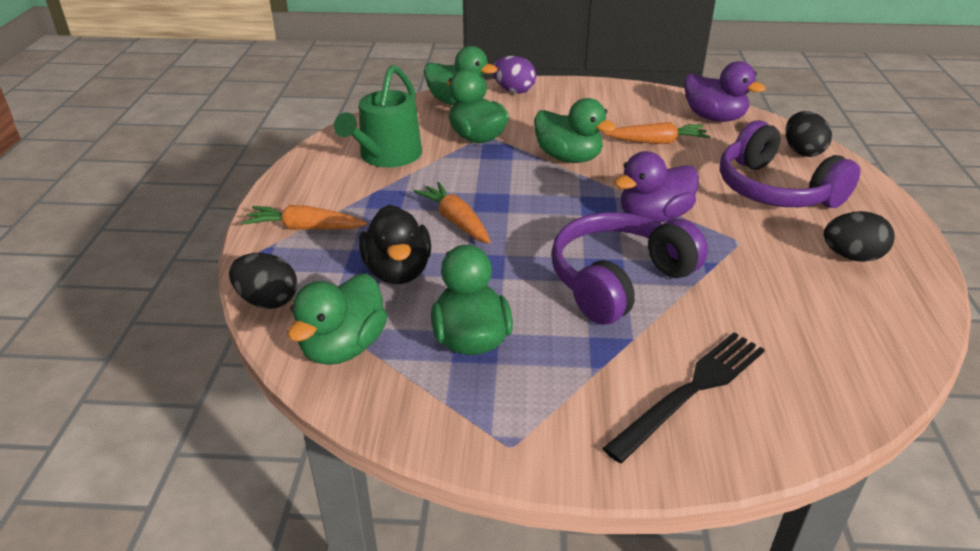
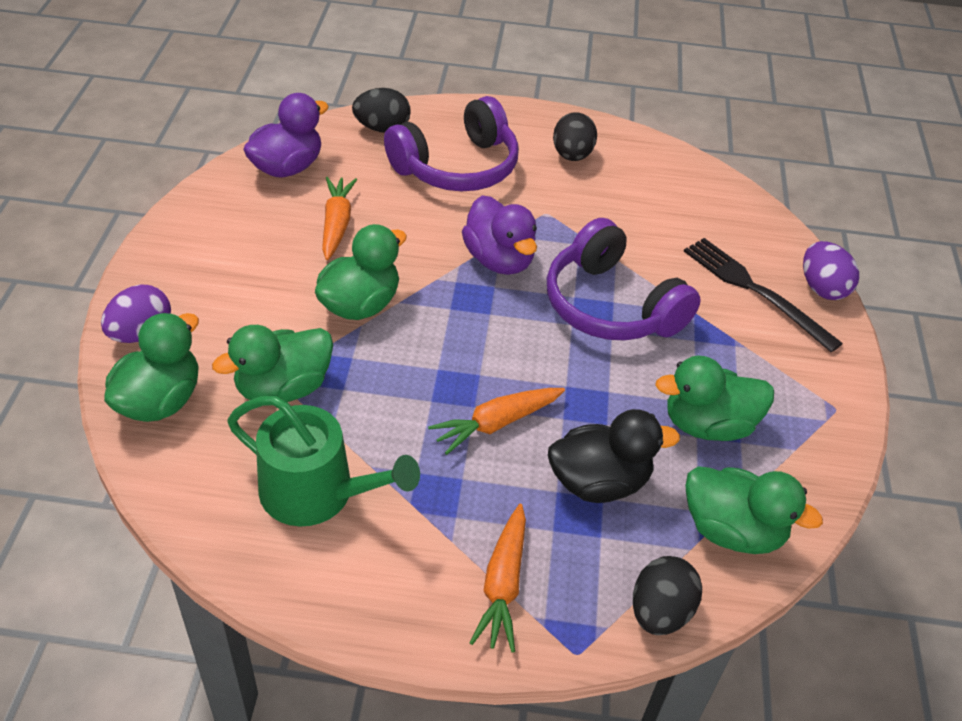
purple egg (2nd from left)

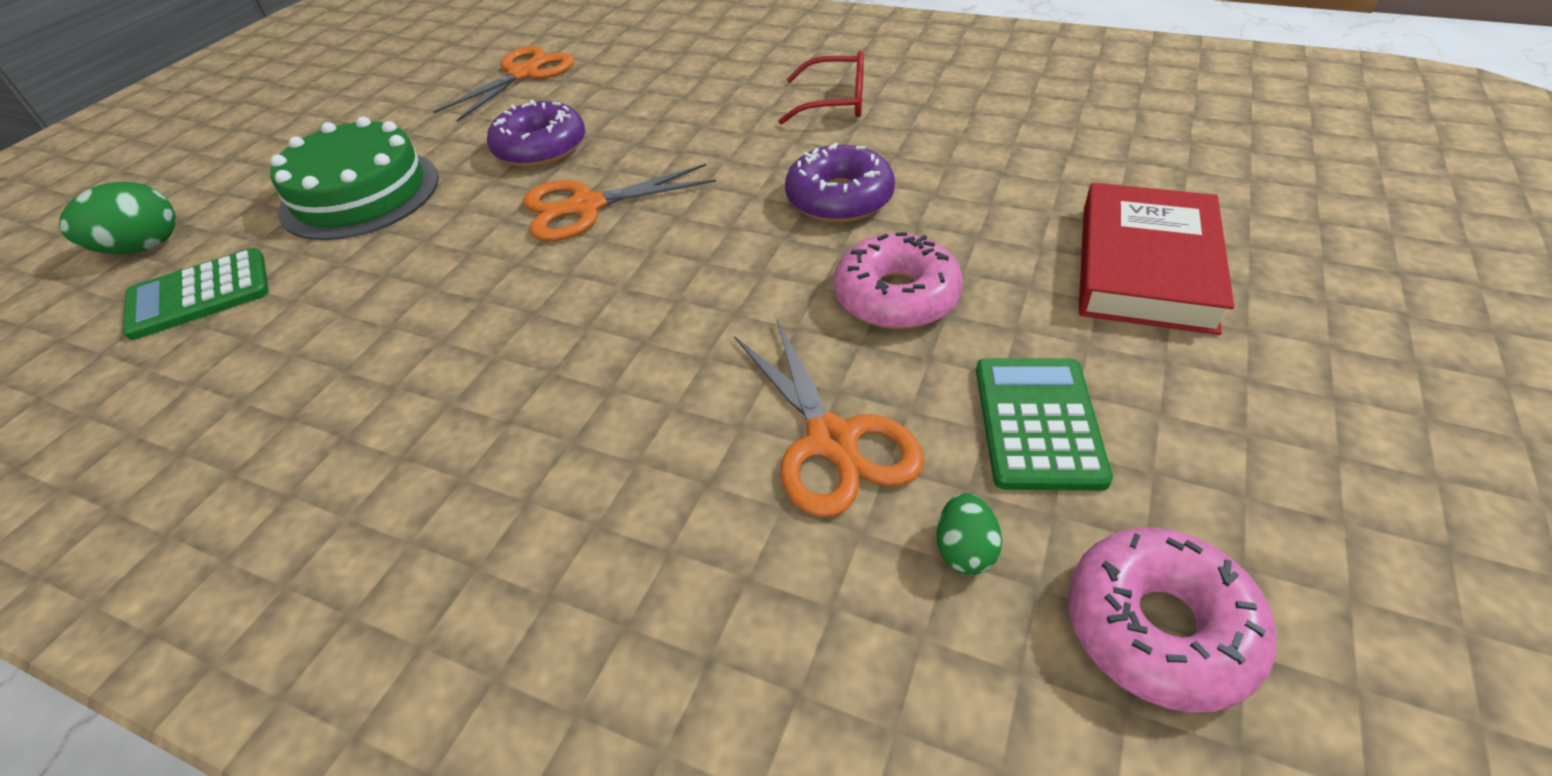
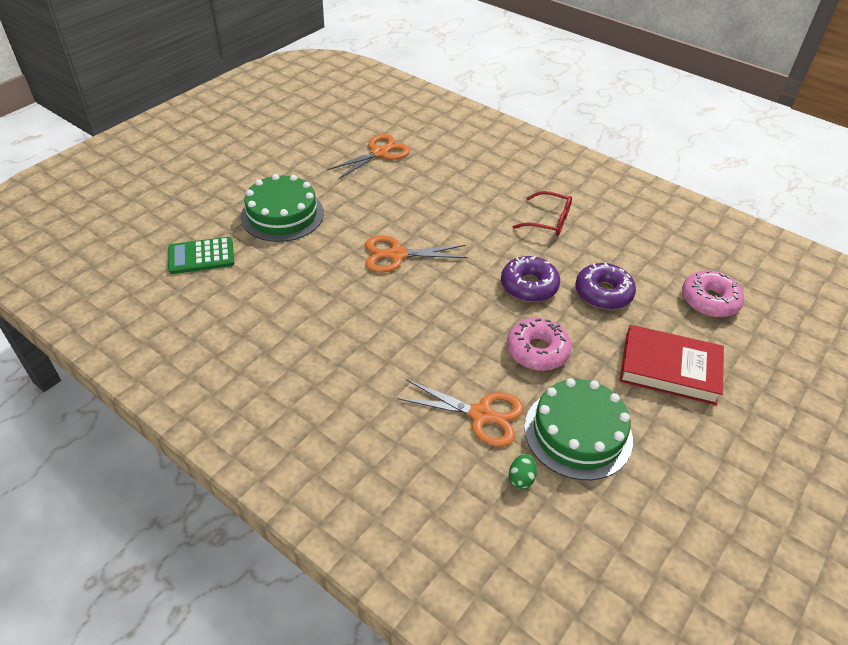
orange scissors (3rd from left); green cake (2nd from left); purple donut (2nd from left); red book; pink donut (2nd from left); green egg (1st from left in the first image)

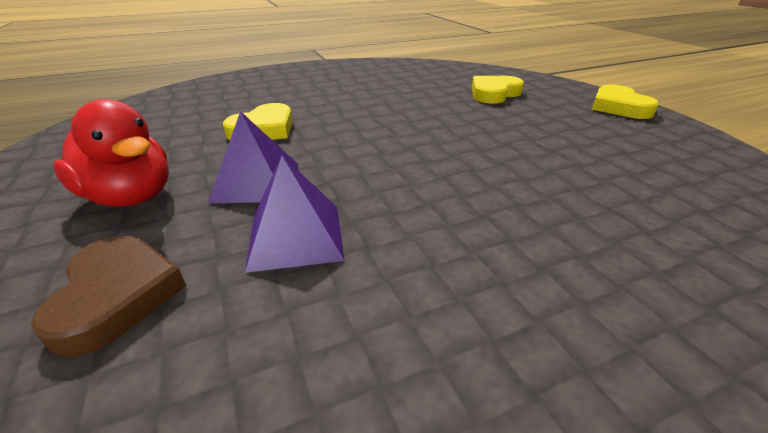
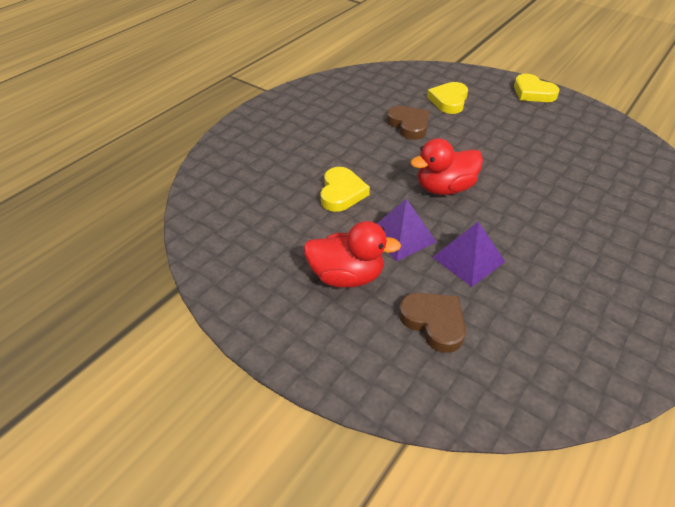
brown heart (1st from left); red duck (2nd from left)

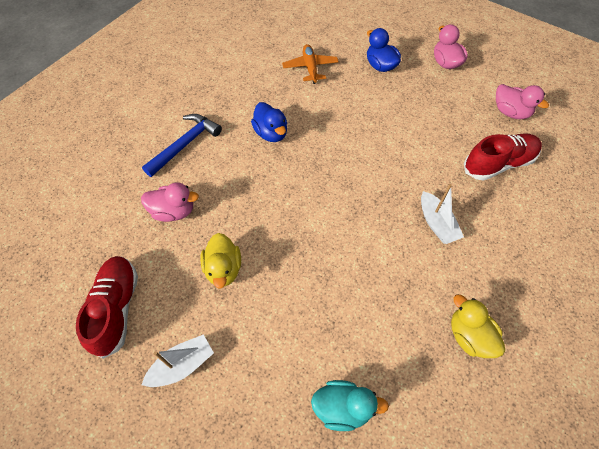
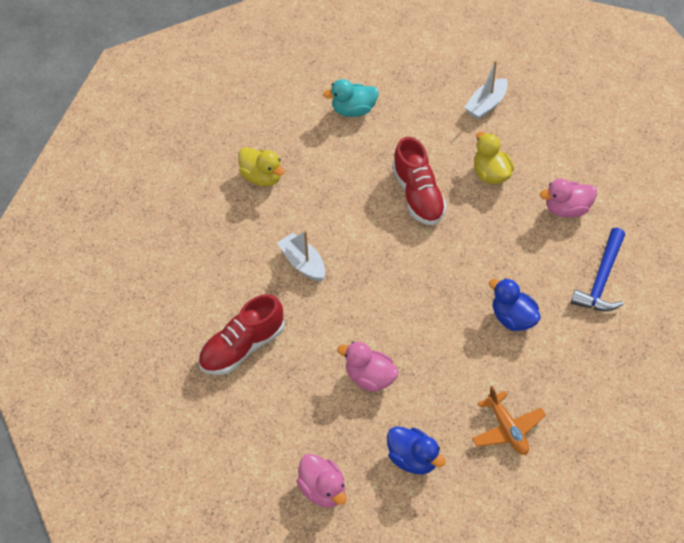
pink duck (2nd from left); red shoe (2nd from left)

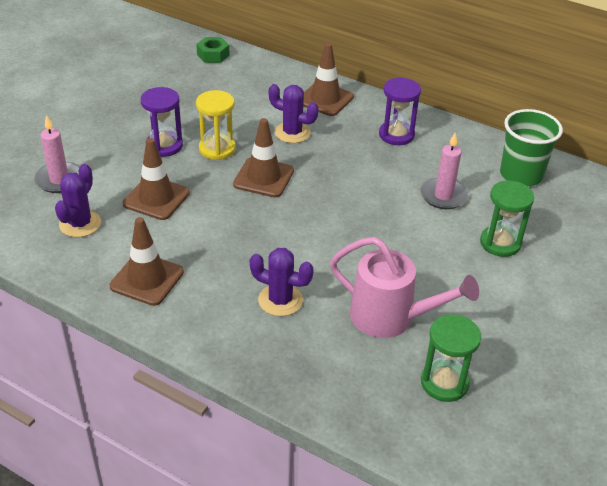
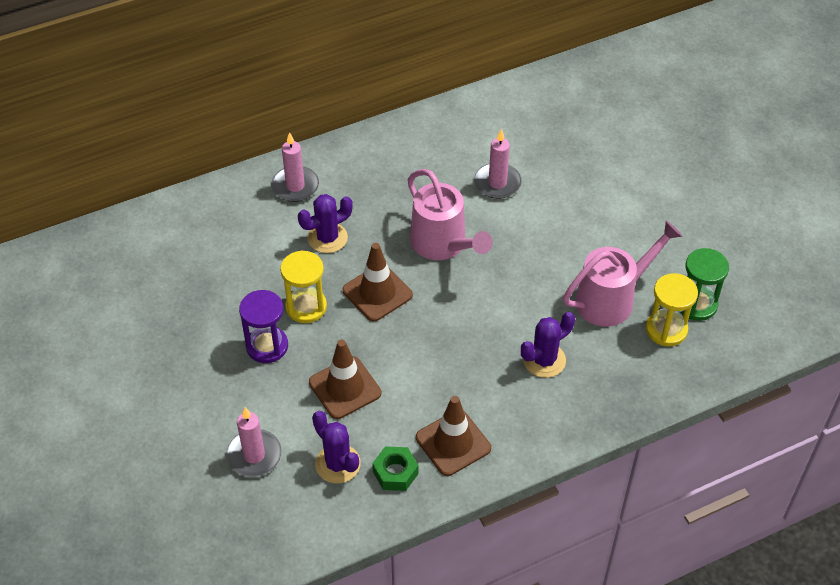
pink candle (2nd from left); green nut; pink watering can (1st from left); yellow hourglass (2nd from left); purple hourglass (2nd from left in the first image); green hourglass (2nd from left in the first image); green cup

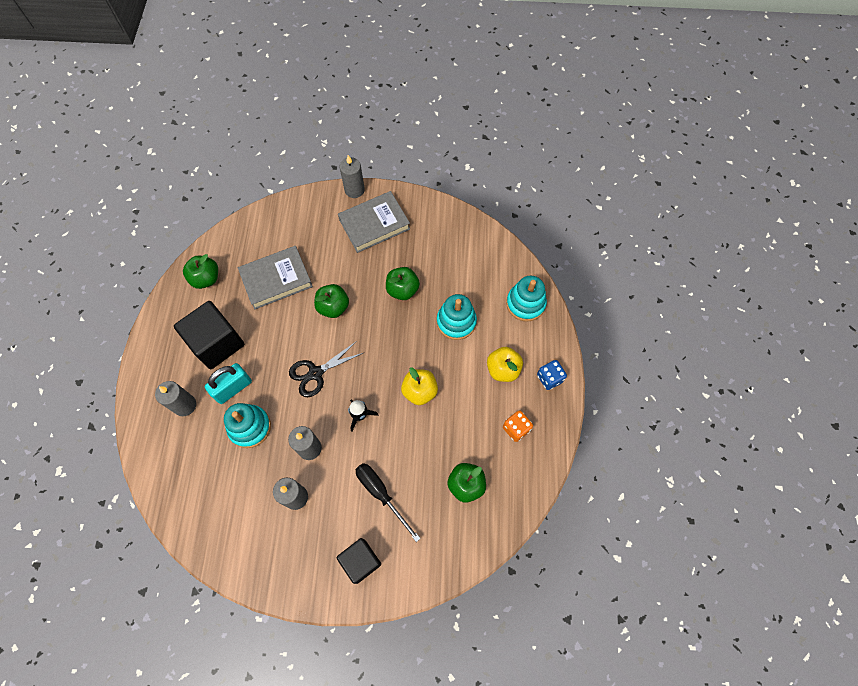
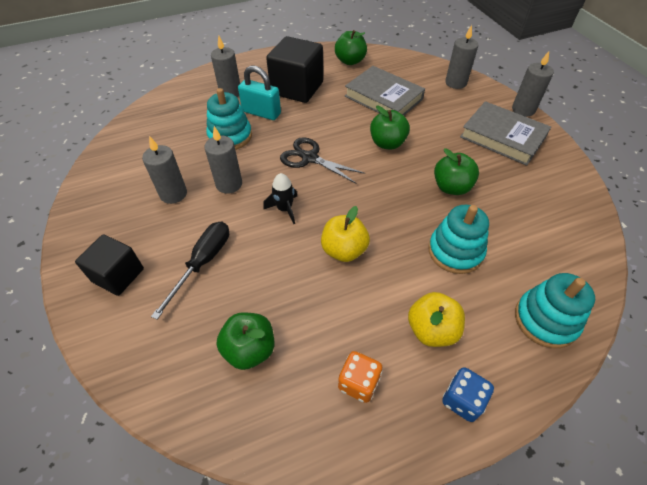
grey candle (4th from left)

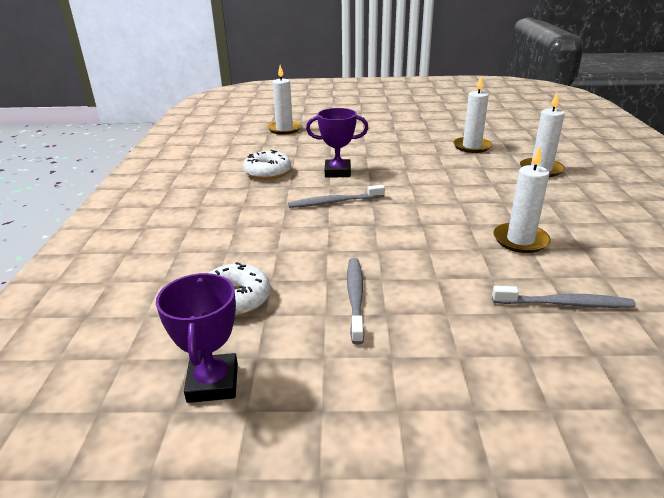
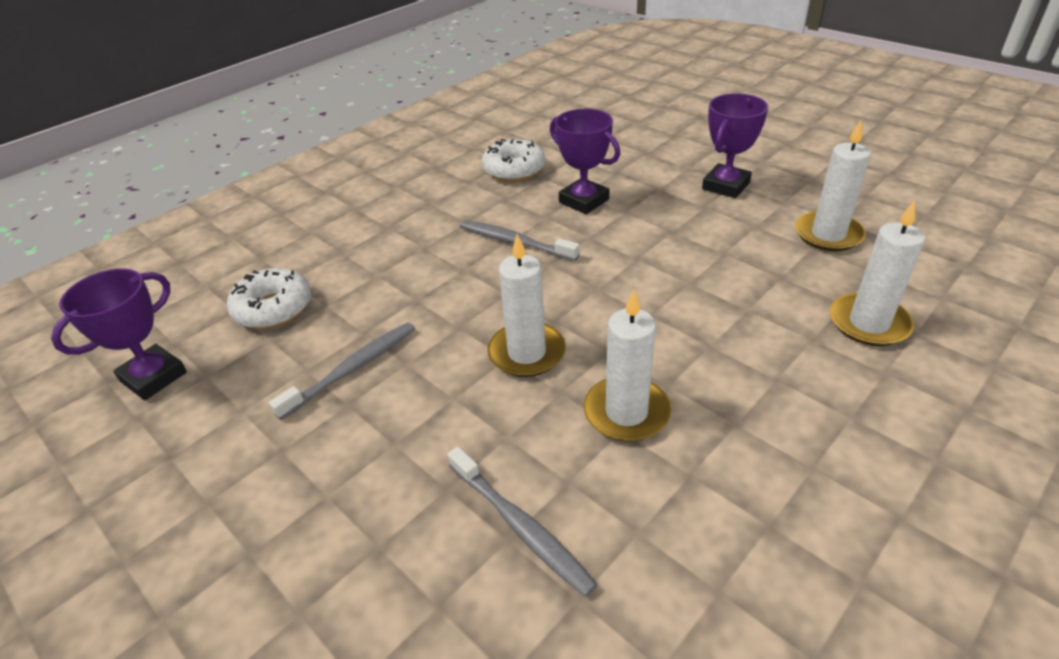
white candle (1st from left); purple trophy (3rd from left)

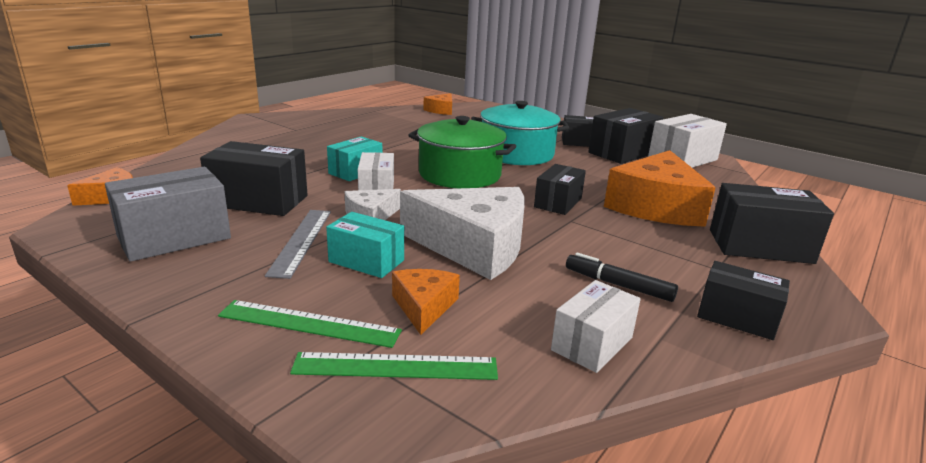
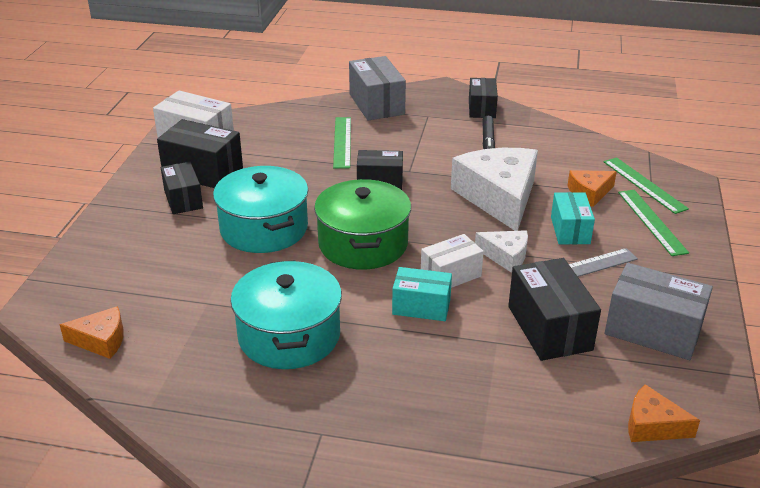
turquoise pot (2nd from left); green ruler (1st from left); grey box (1st from left); white box (2nd from left in the first image)

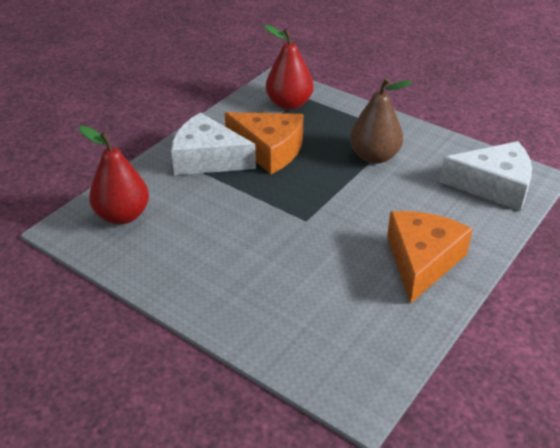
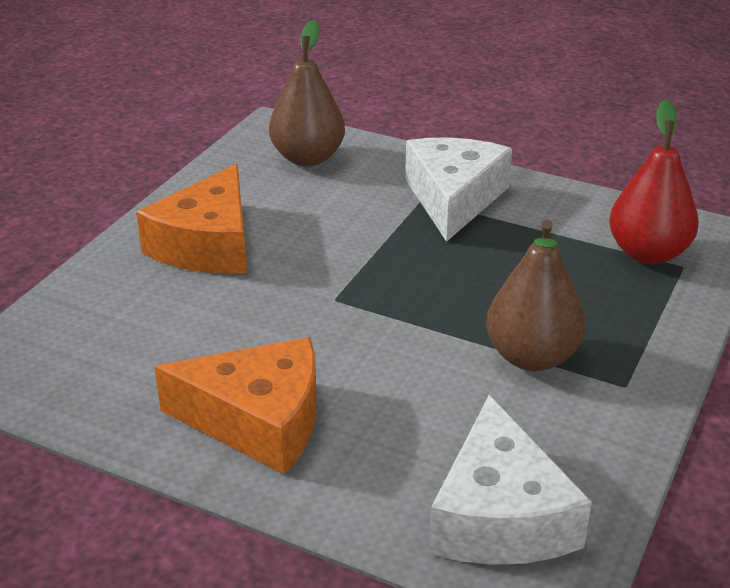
orange cheese (1st from left); brown pear (1st from left)

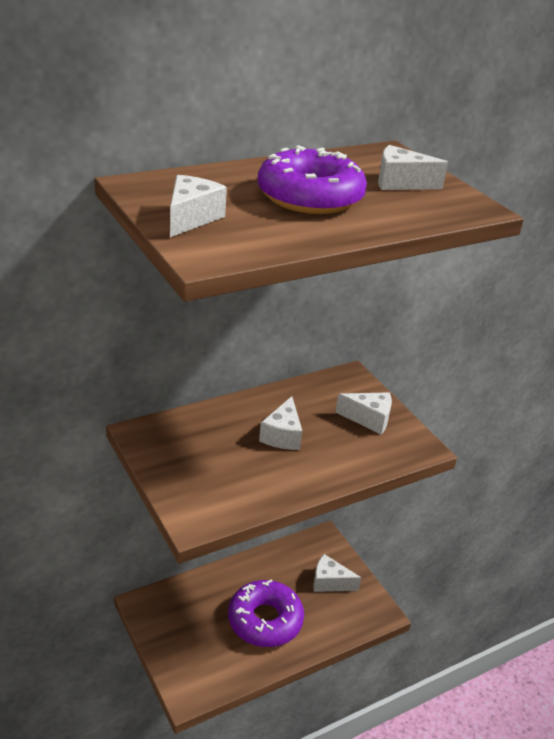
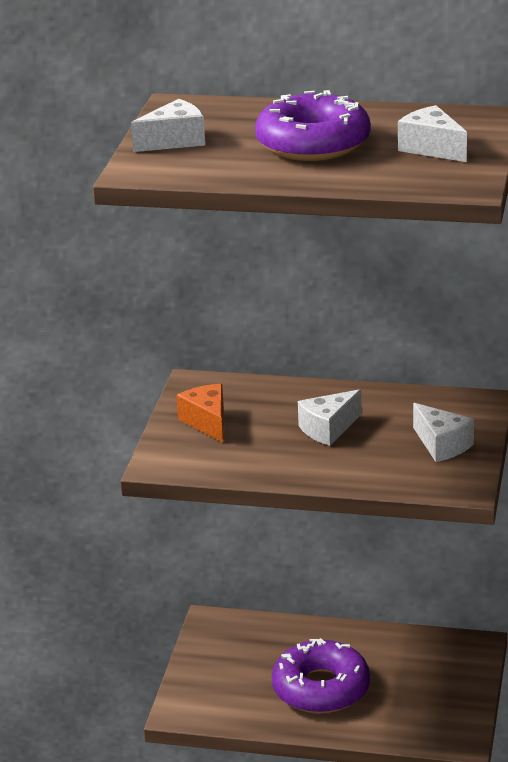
orange cheese; white cheese (3rd from left in the first image)

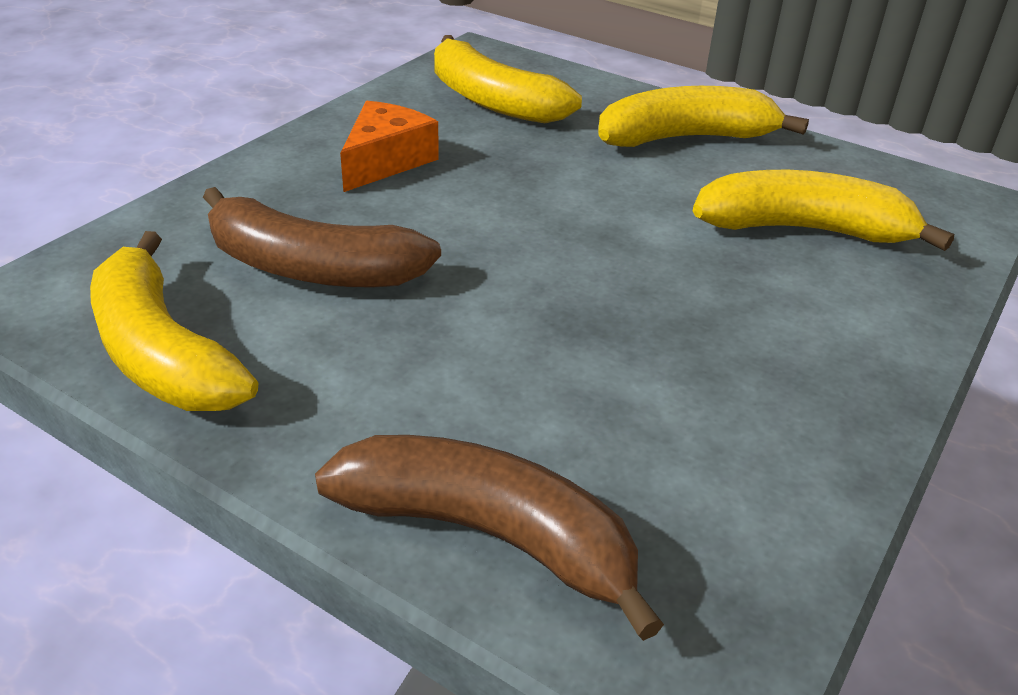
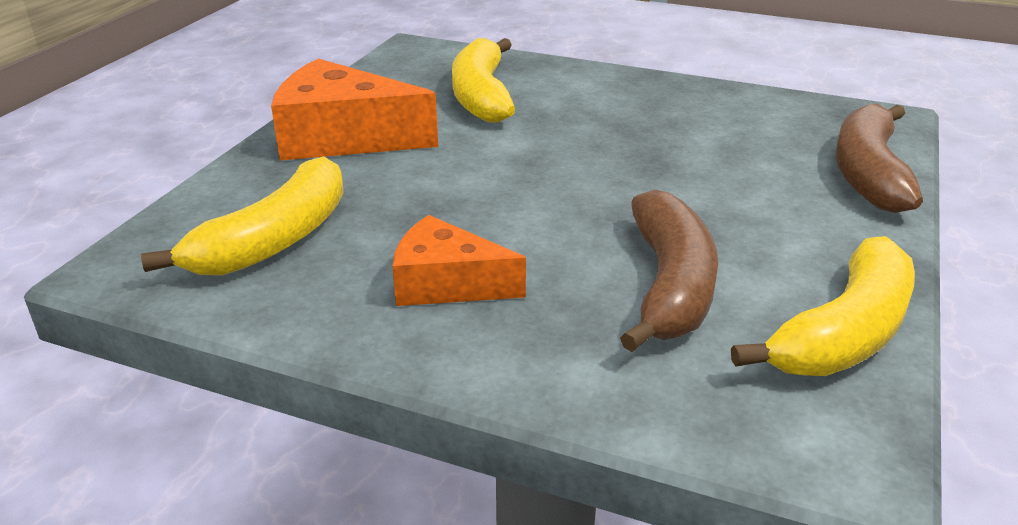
orange cheese (1st from left)

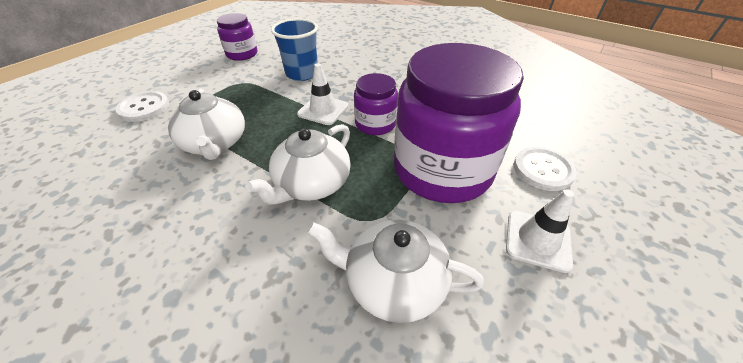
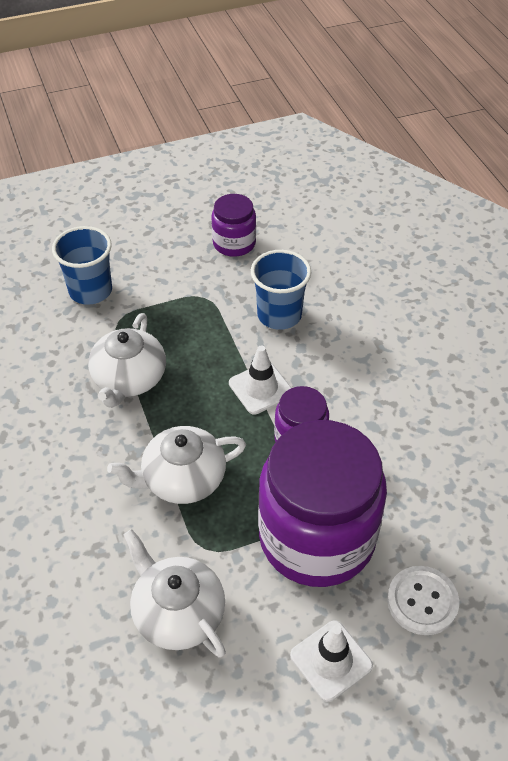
blue cup (1st from left)

